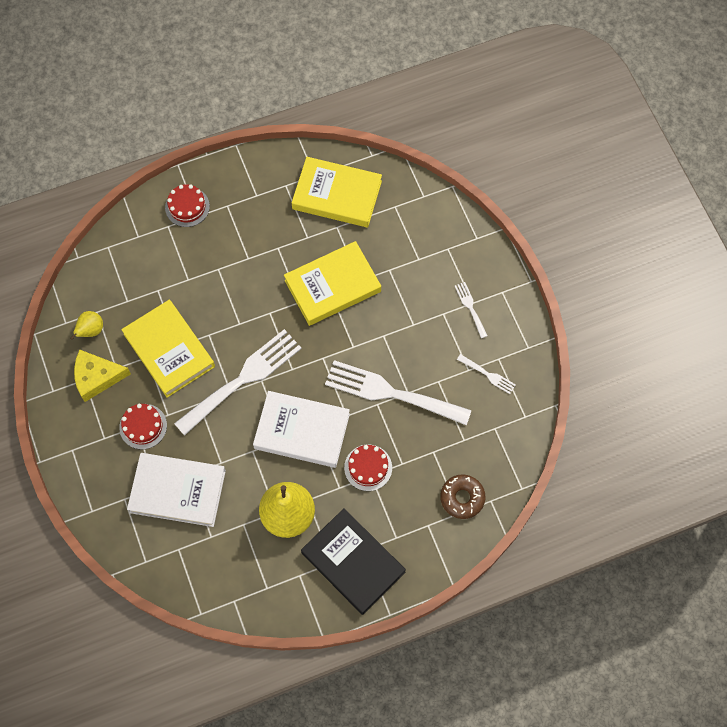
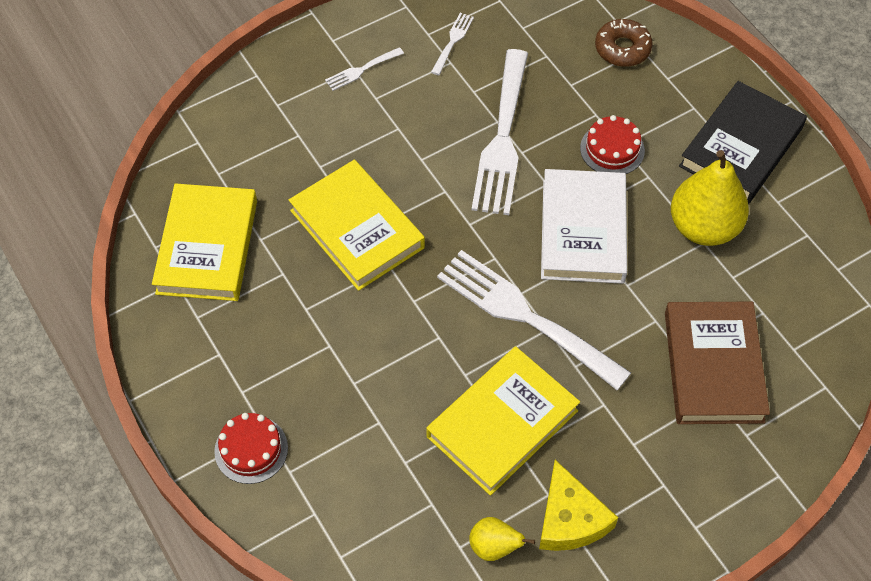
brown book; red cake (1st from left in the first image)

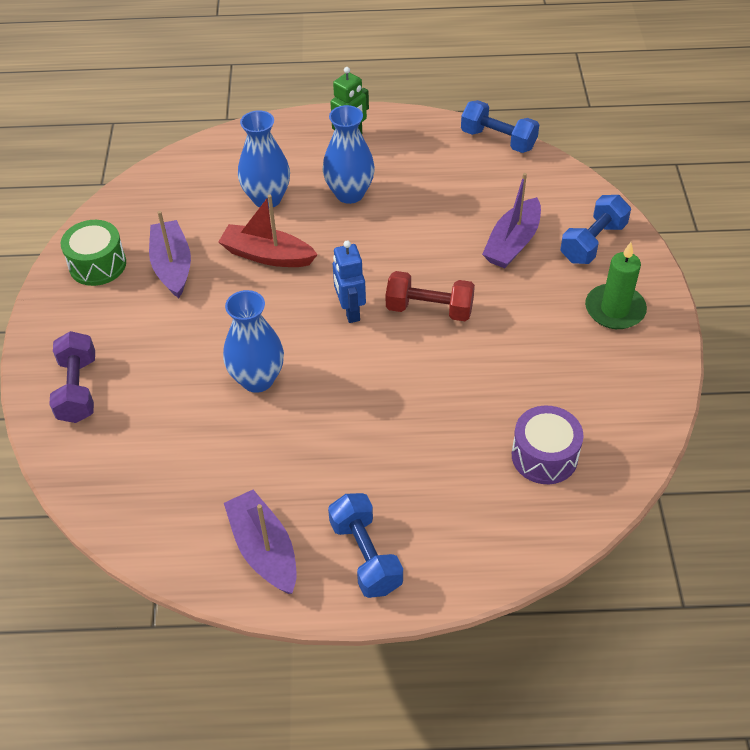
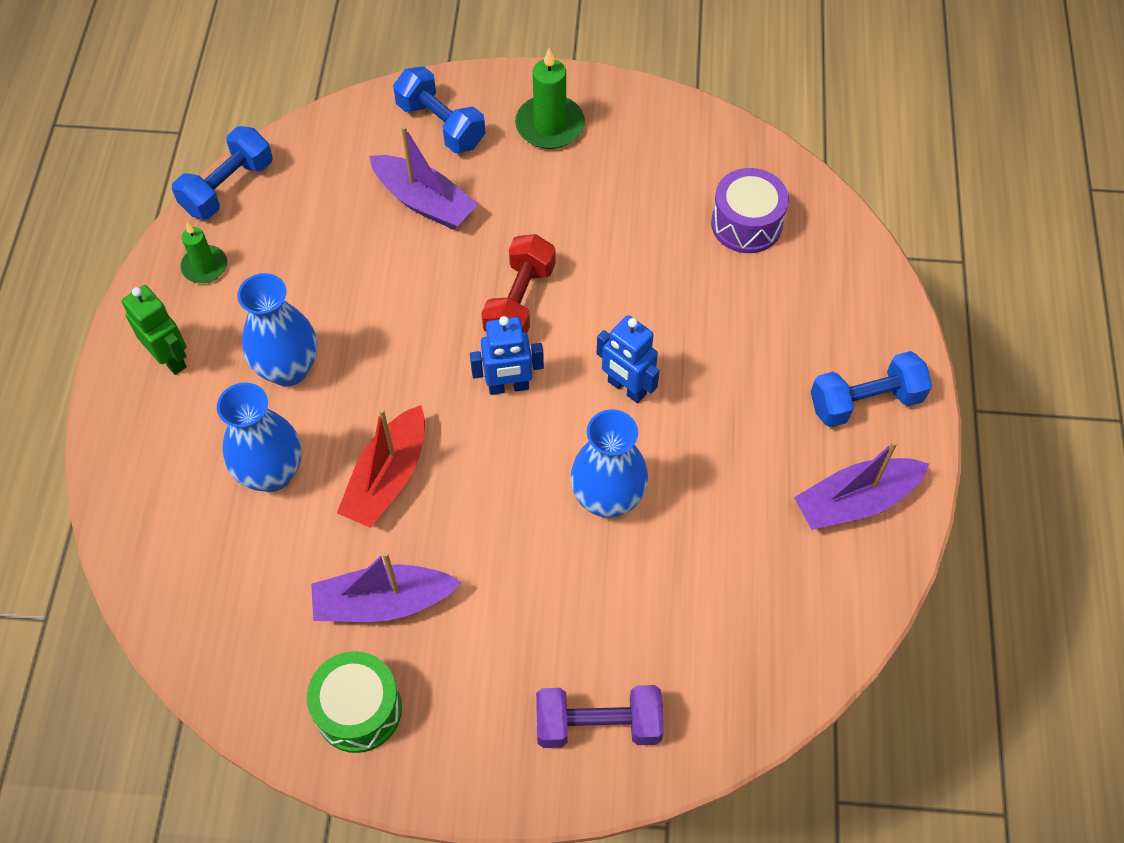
green candle (1st from left); blue robot (2nd from left)

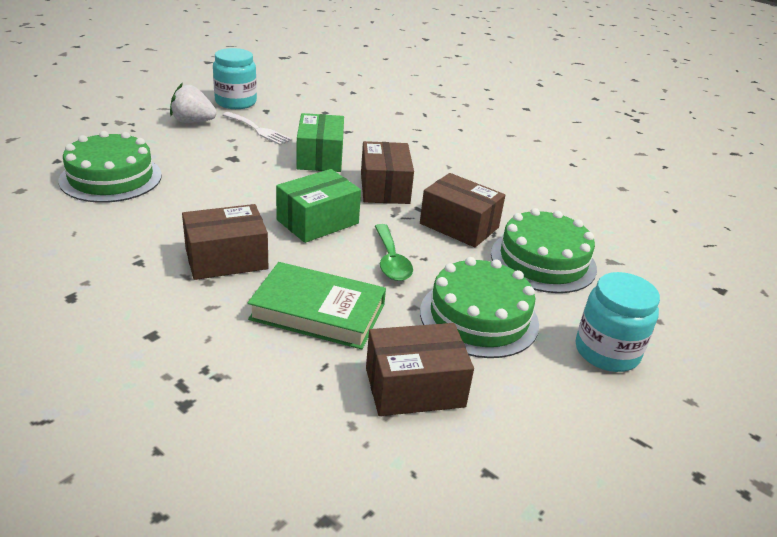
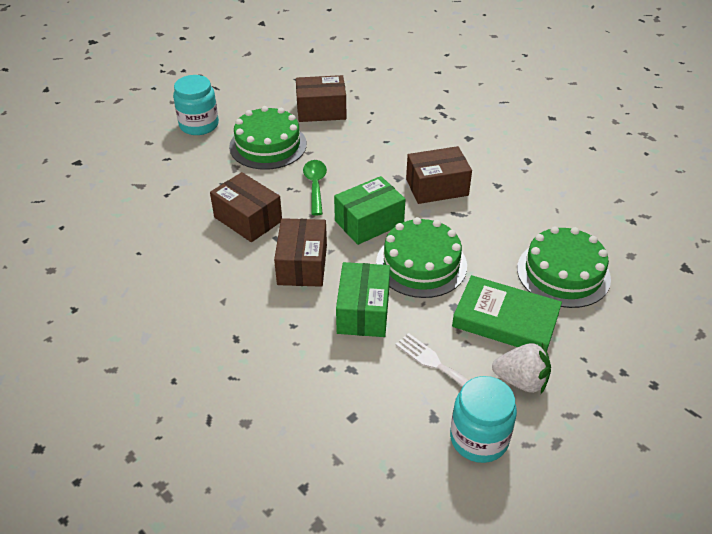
green cake (2nd from left); green book

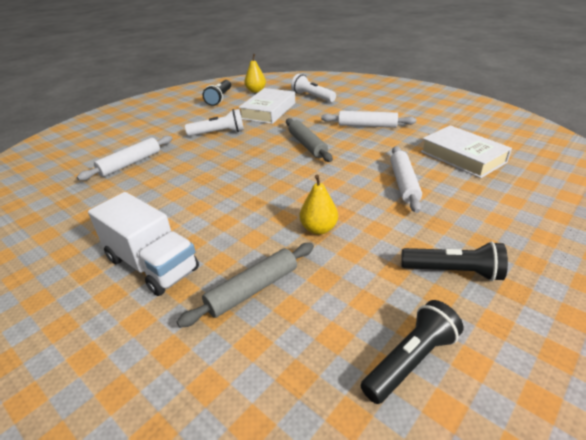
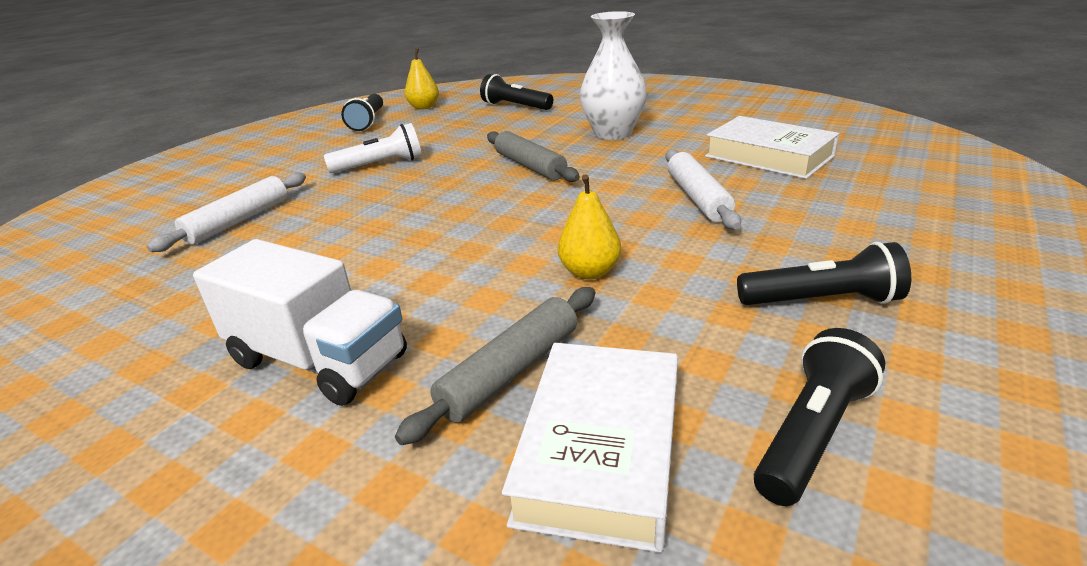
black flashlight (2nd from left); white book (1st from left); white vase

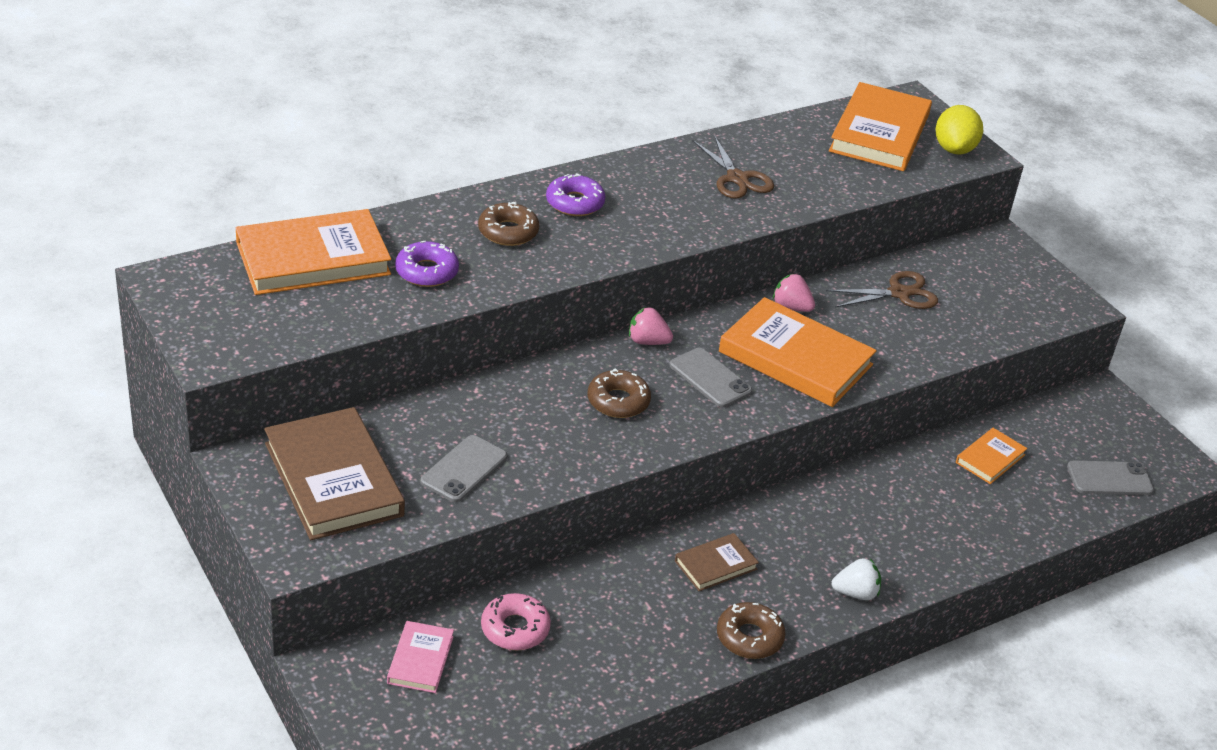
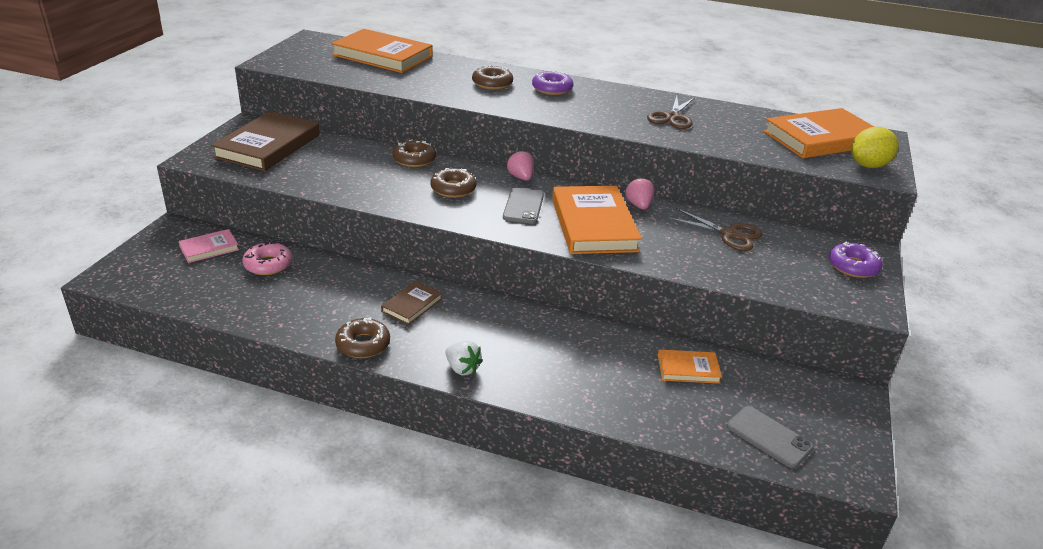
brown book (2nd from left); brown donut (2nd from left); purple donut (2nd from left); grey phone (1st from left in the first image)

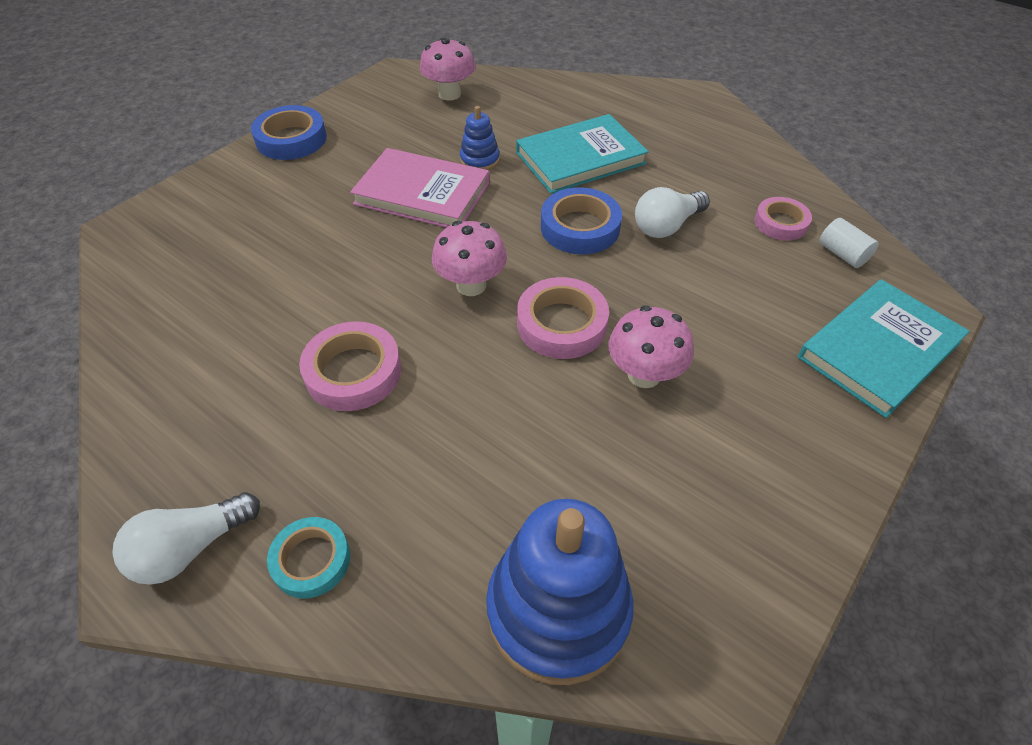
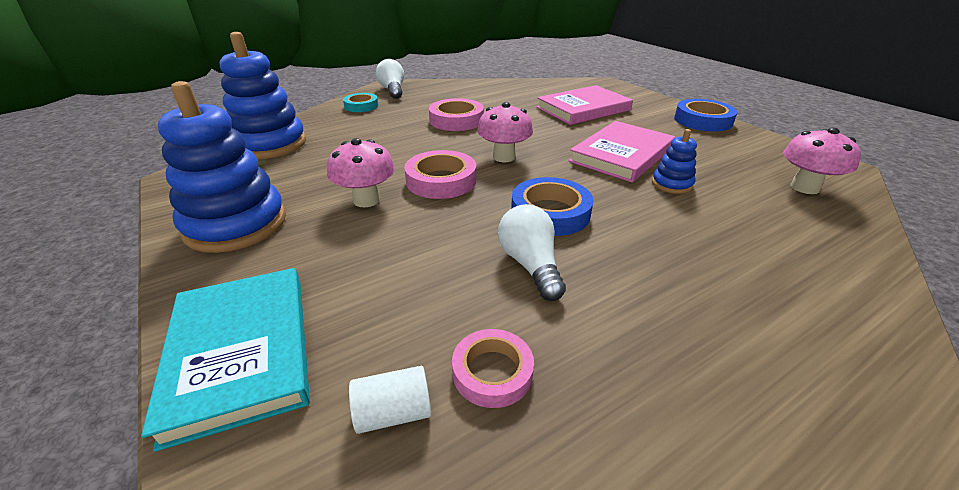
blue stacking toy (1st from left); pink book (1st from left); turquoise book (1st from left in the first image)

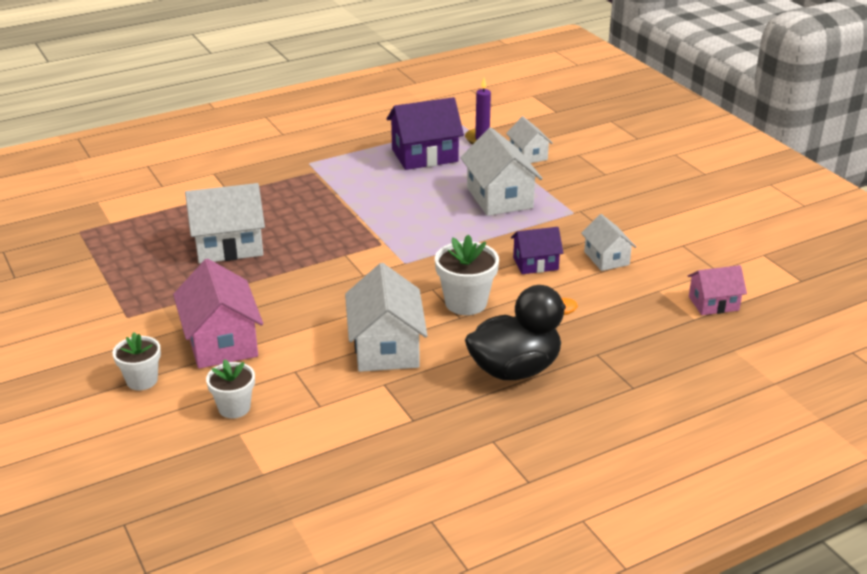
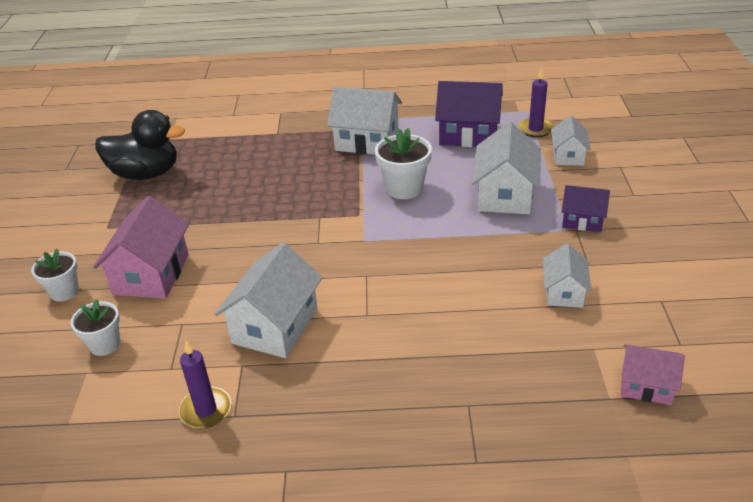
black duck; purple candle (1st from left); white house (2nd from left); white flower pot (3rd from left); purple house (2nd from left)

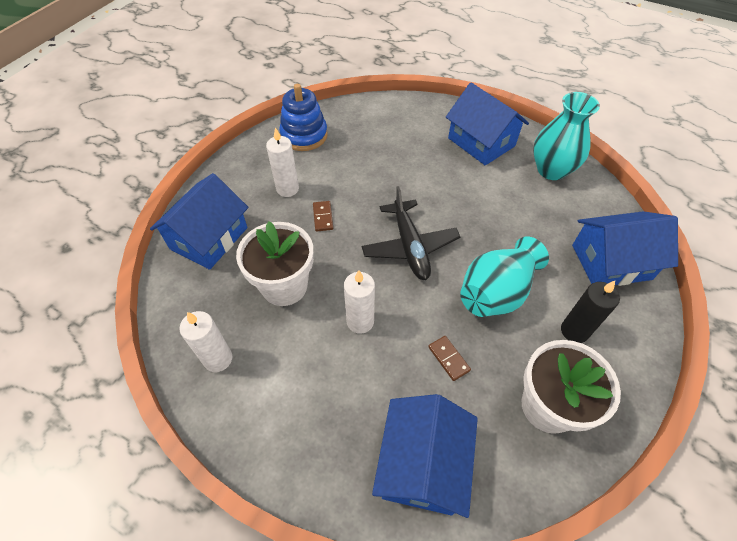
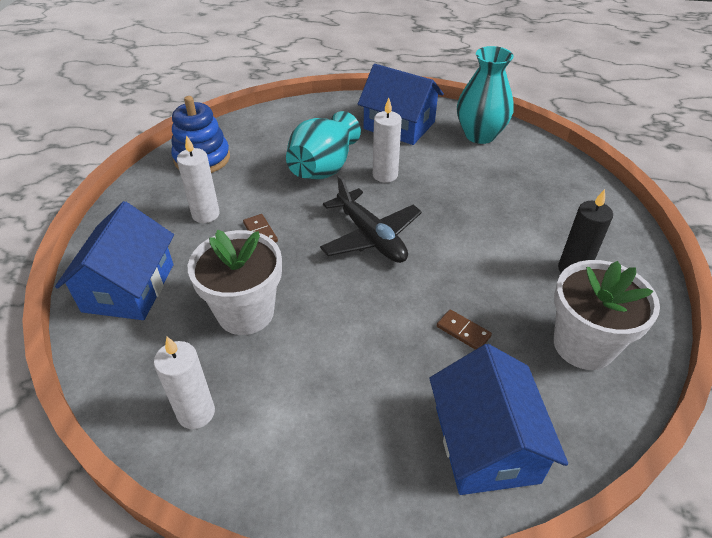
turquoise vase (1st from left); white candle (3rd from left); blue house (4th from left in the first image)

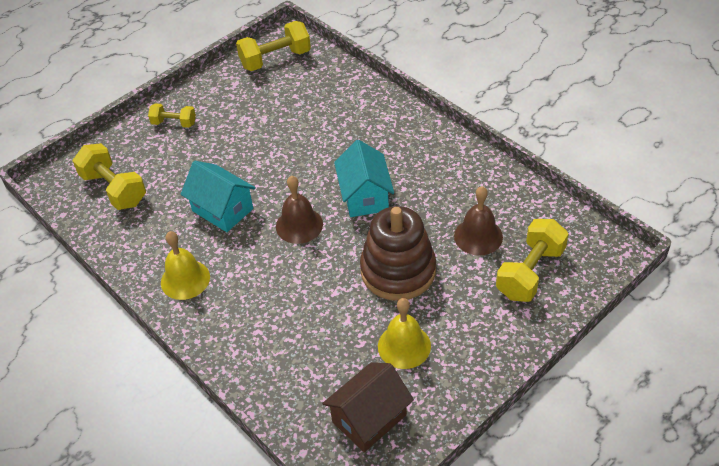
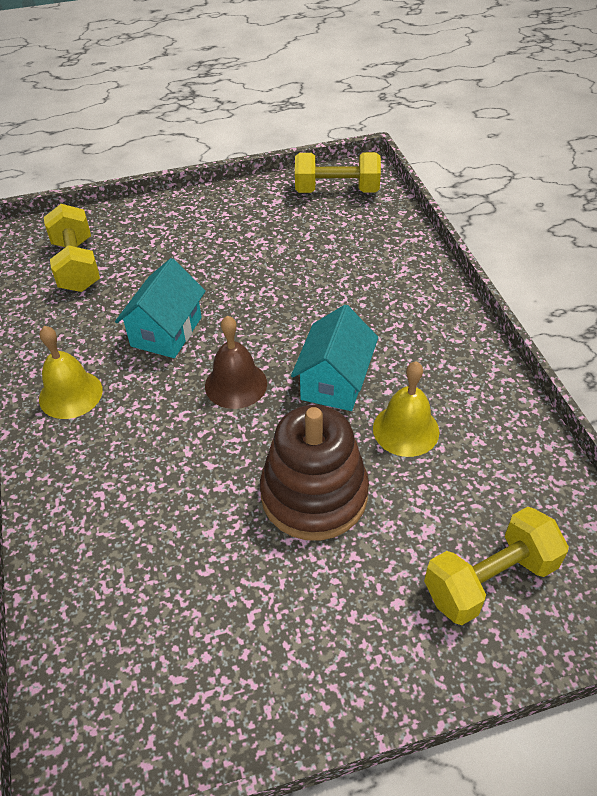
turquoise house (1st from left); yellow bell (2nd from left); yellow dumbbell (2nd from left in the first image); brown house; brown bell (2nd from left in the first image)

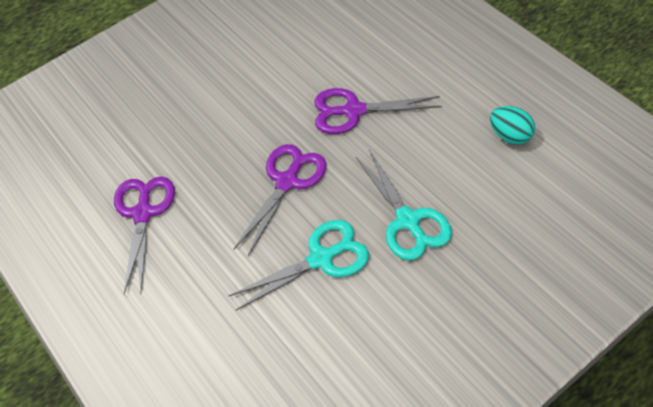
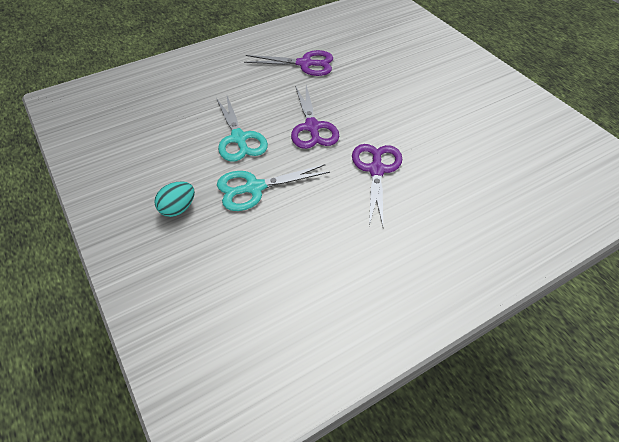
turquoise egg; purple scissors (2nd from left)

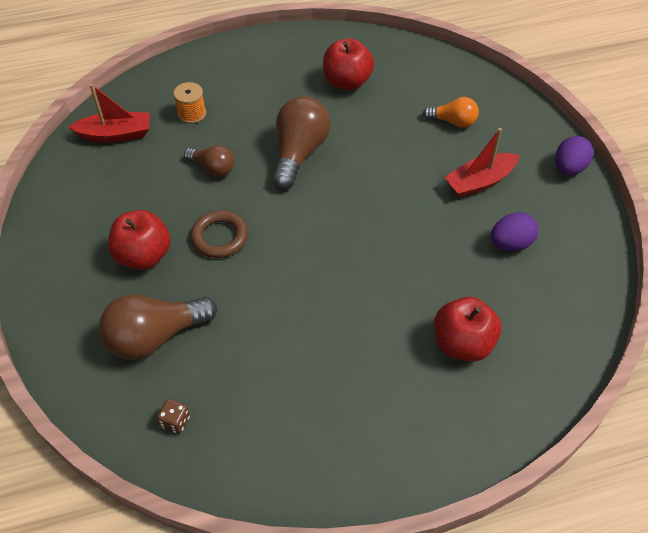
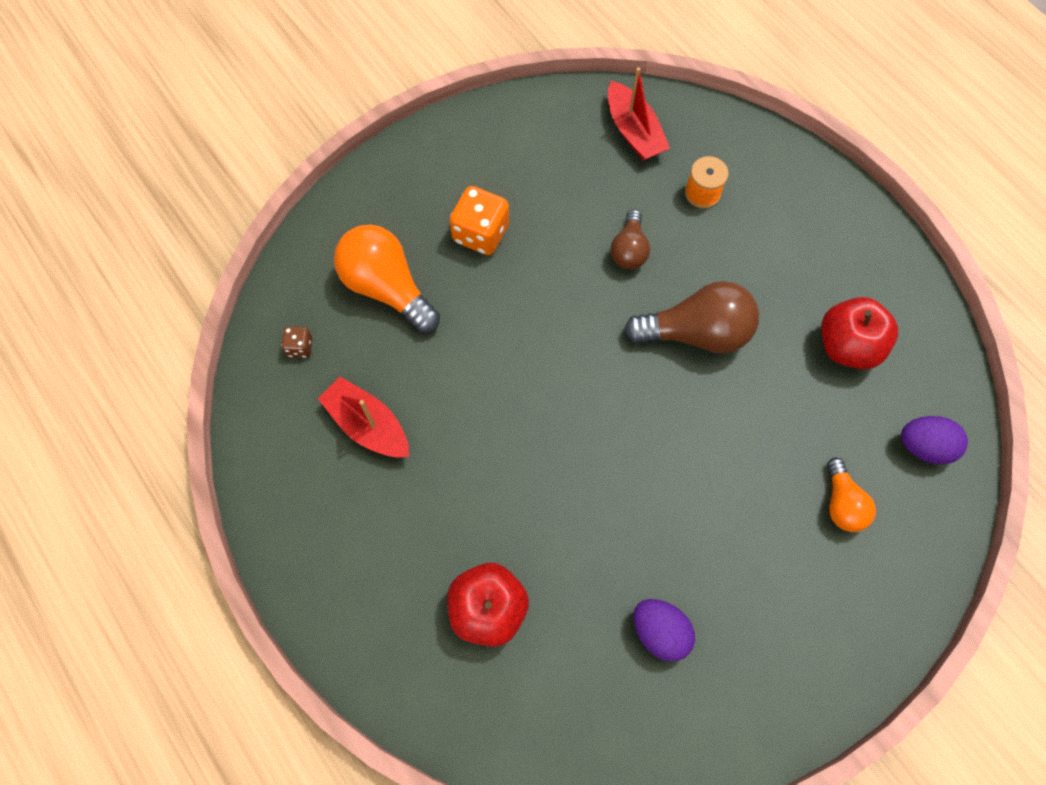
red boat (1st from left); orange light bulb (1st from left); orange dice; purple egg (2nd from left); brown ring

